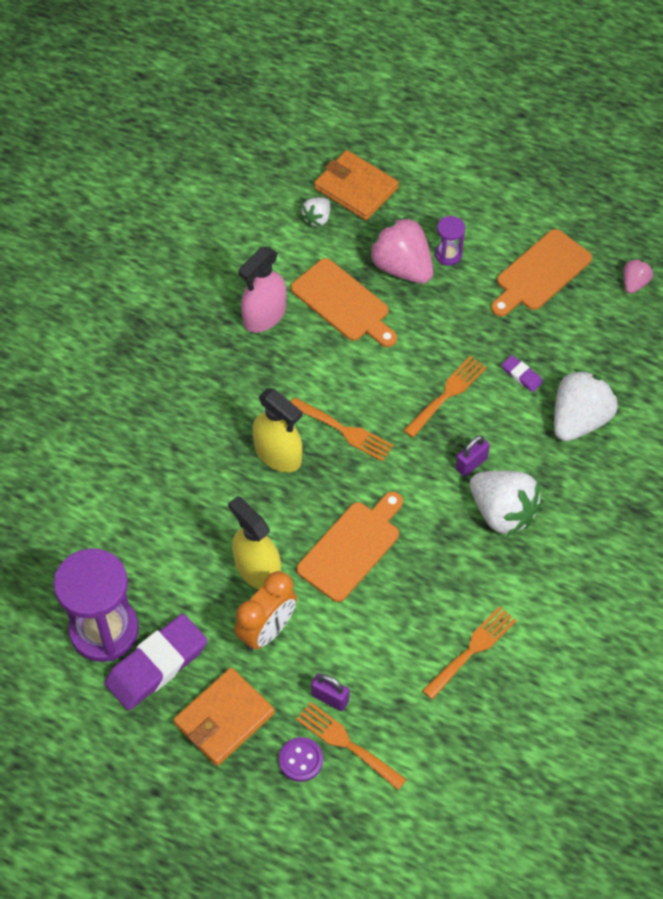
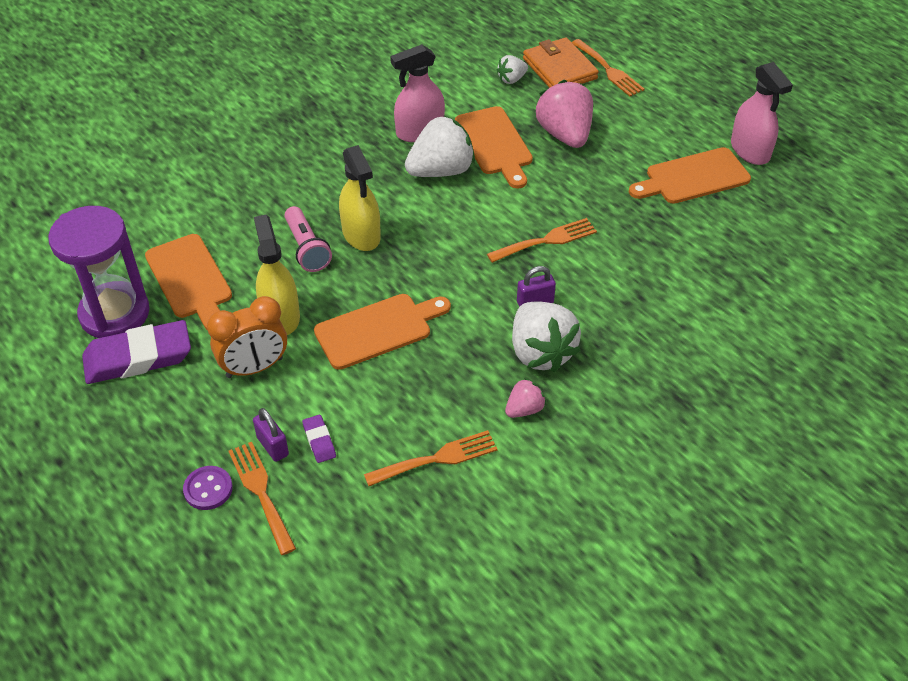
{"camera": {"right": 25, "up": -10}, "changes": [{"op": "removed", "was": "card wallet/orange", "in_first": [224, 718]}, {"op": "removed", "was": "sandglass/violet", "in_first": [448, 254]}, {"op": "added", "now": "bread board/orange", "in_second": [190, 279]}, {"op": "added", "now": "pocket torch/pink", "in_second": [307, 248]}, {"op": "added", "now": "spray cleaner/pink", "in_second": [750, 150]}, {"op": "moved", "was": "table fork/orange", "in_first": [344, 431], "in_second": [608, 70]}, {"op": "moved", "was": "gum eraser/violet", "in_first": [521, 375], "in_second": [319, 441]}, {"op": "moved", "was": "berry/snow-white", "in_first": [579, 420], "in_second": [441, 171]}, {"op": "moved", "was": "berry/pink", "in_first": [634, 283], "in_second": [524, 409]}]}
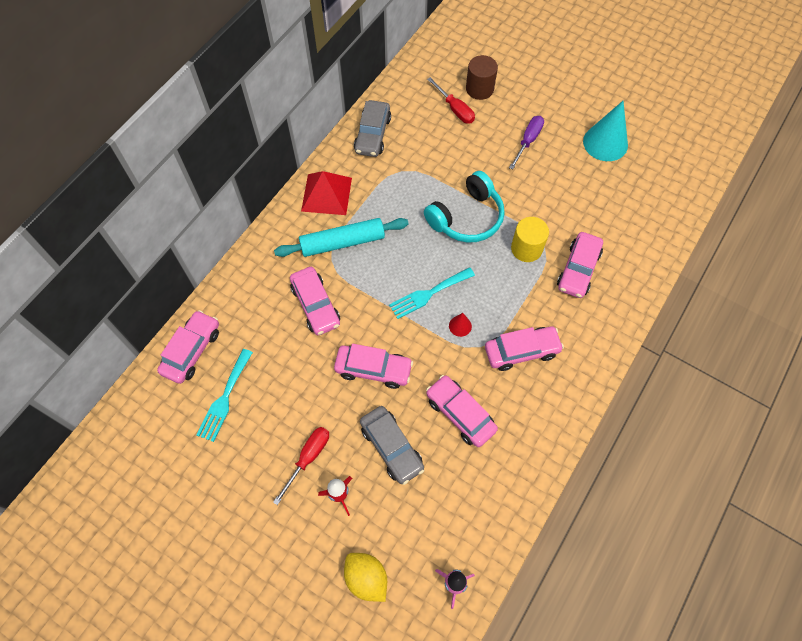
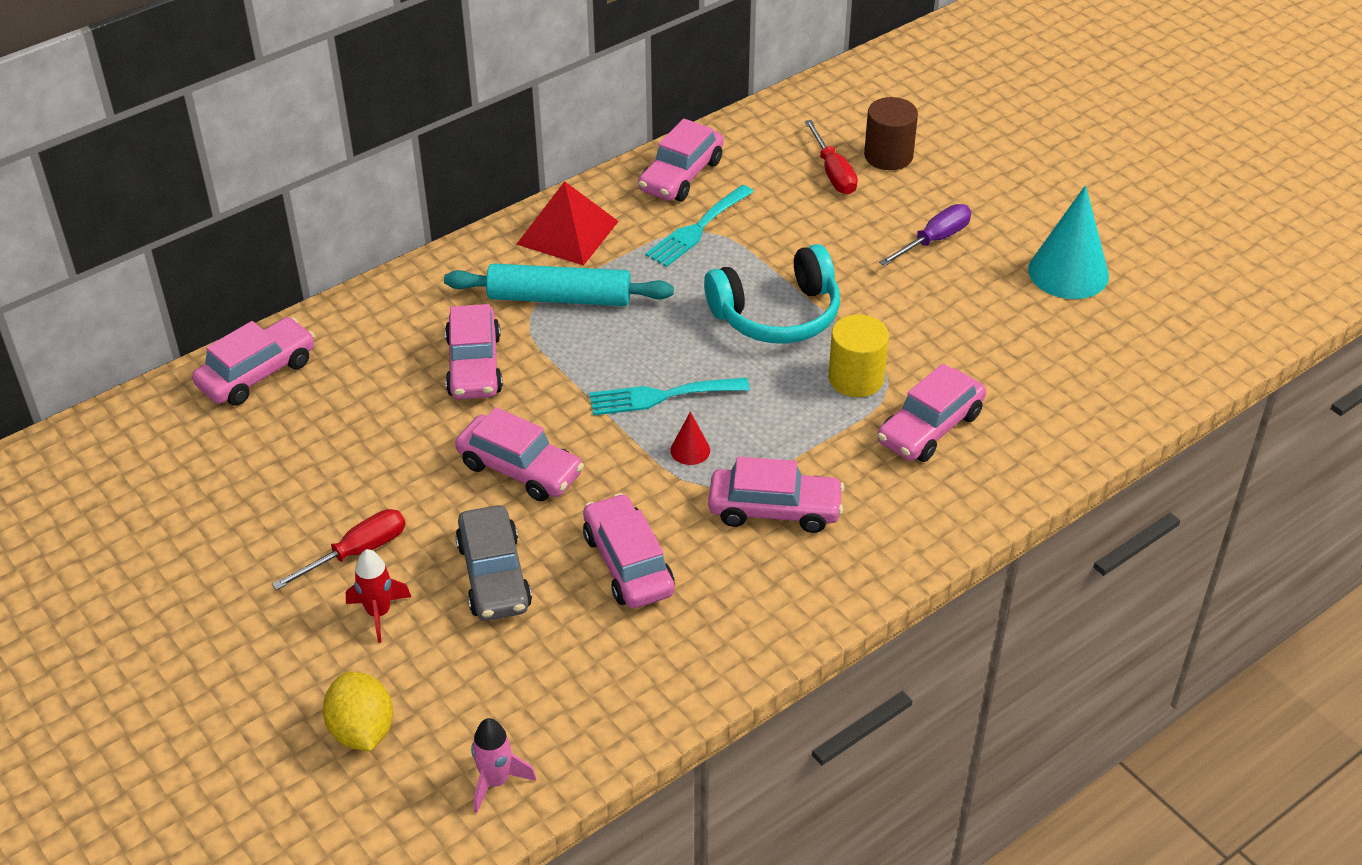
{"camera": {"right": 20, "up": -20}, "changes": [{"op": "moved", "was": "table fork/teal", "in_first": [224, 398], "in_second": [697, 229]}, {"op": "recoloured", "was": "toy car/gray", "now": "toy car/pink", "in_first": [372, 135], "in_second": [681, 175]}]}
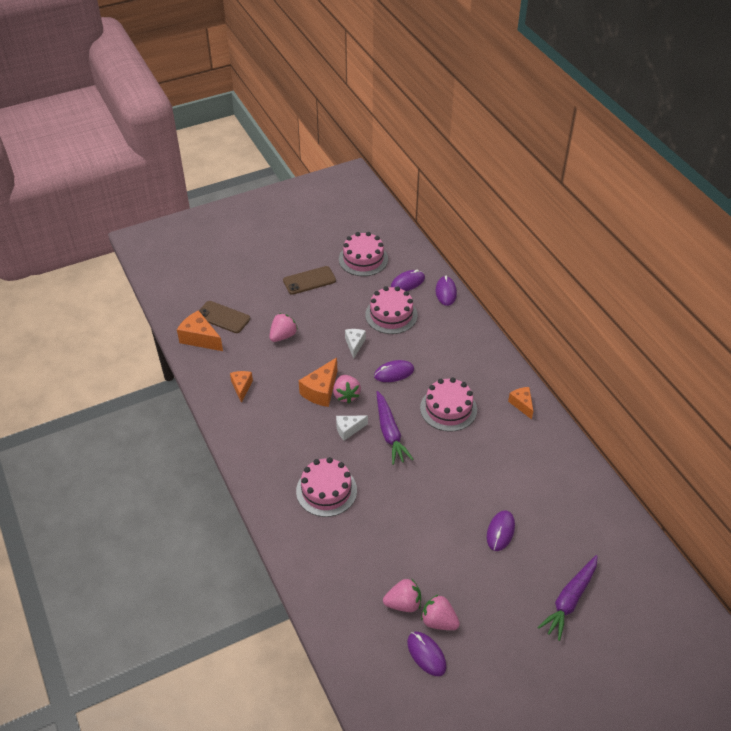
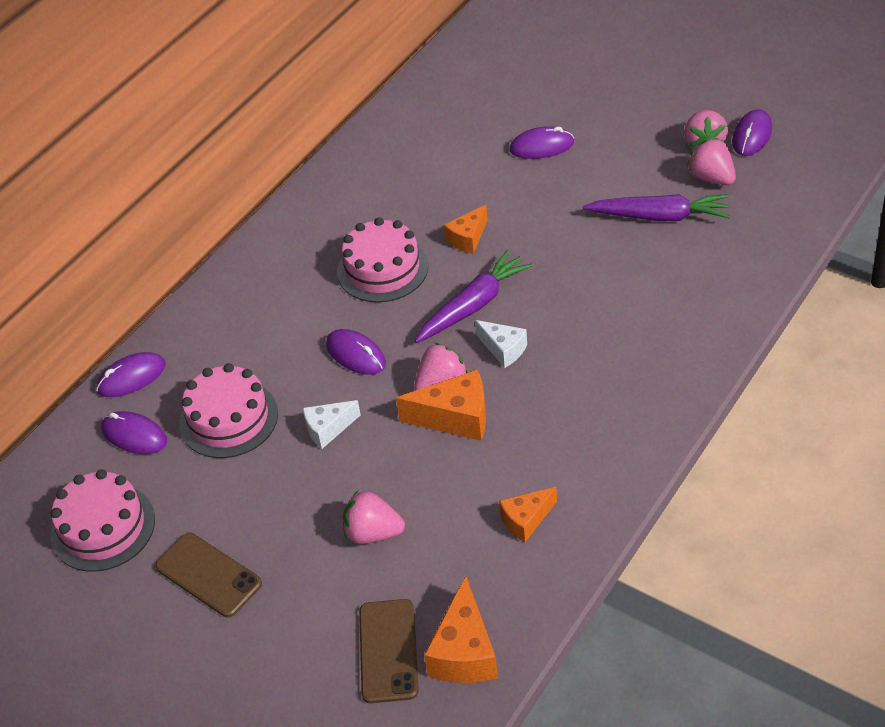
{"camera": {"right": -115, "up": 0}, "changes": [{"op": "removed", "was": "layer cake/pink", "in_first": [326, 490]}, {"op": "moved", "was": "cheese/orange", "in_first": [522, 404], "in_second": [468, 238]}, {"op": "moved", "was": "root vegetable/violet", "in_first": [569, 600], "in_second": [659, 216]}]}
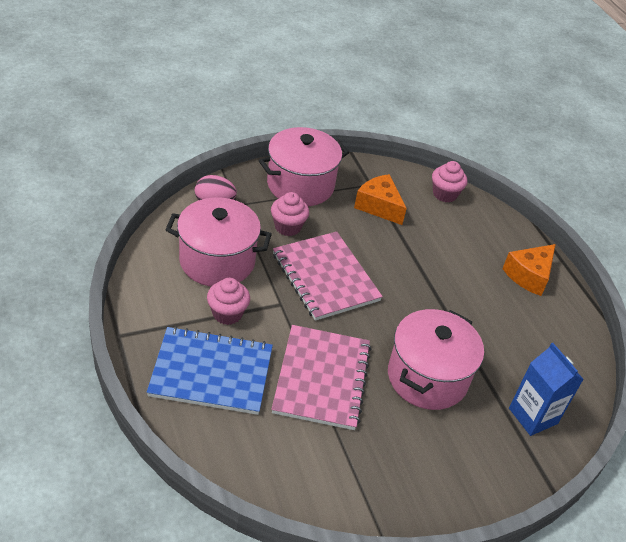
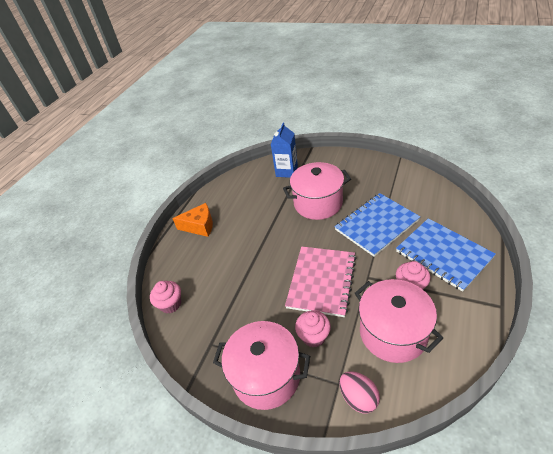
{"camera": {"right": -125, "up": 0}, "changes": [{"op": "removed", "was": "cheese/orange", "in_first": [379, 206]}, {"op": "recoloured", "was": "notepad/pink", "now": "notepad/cobalt", "in_first": [321, 378], "in_second": [376, 225]}]}
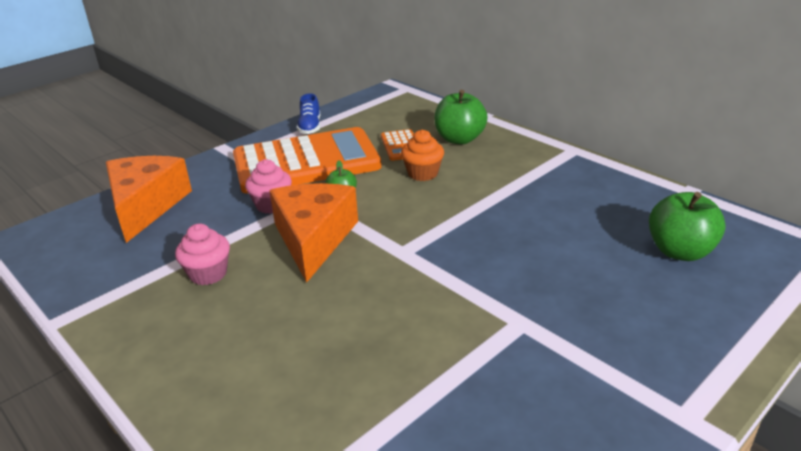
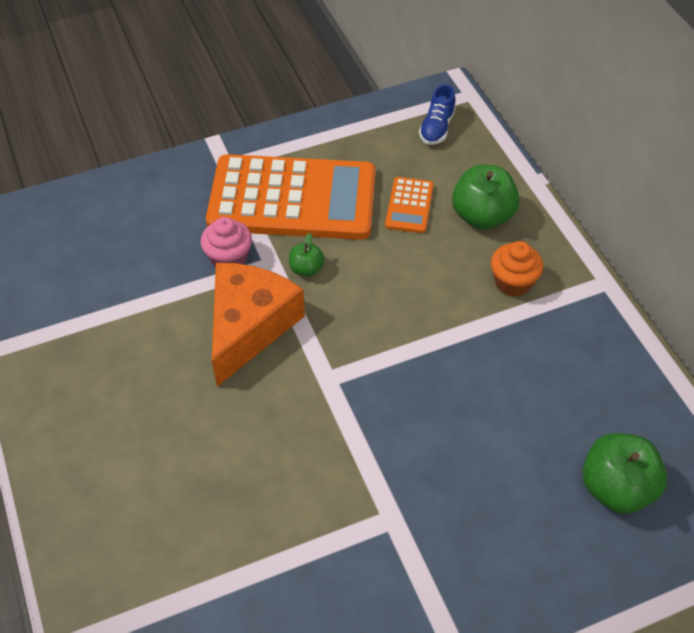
{"camera": {"right": 20, "up": 20}, "changes": [{"op": "removed", "was": "cheese/orange", "in_first": [146, 206]}, {"op": "removed", "was": "muffin/pink", "in_first": [208, 274]}, {"op": "moved", "was": "sneaker/cobalt", "in_first": [310, 127], "in_second": [437, 128]}, {"op": "moved", "was": "muffin/orange", "in_first": [422, 173], "in_second": [512, 282]}]}
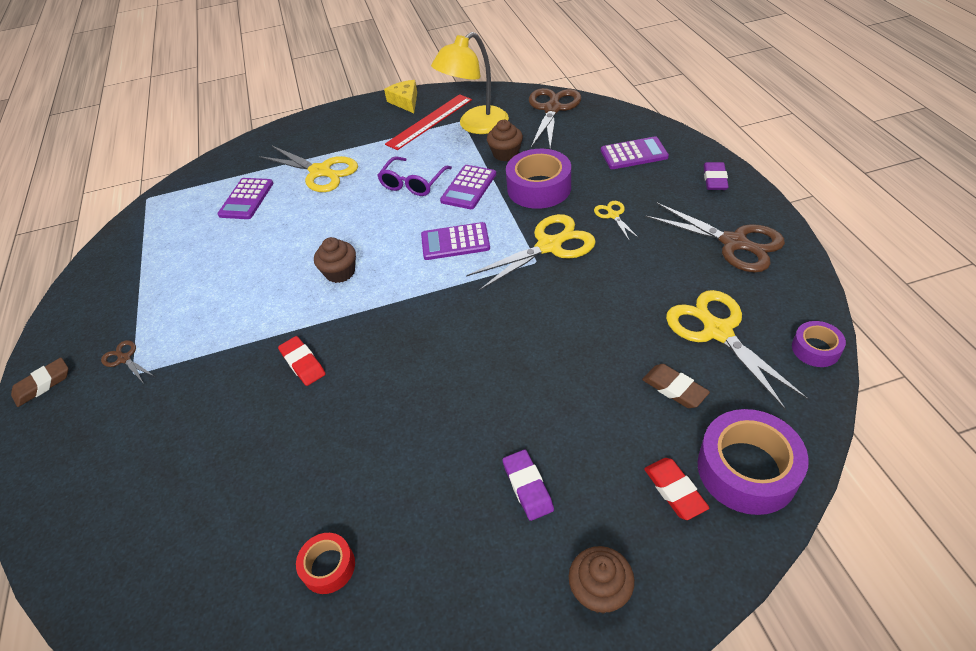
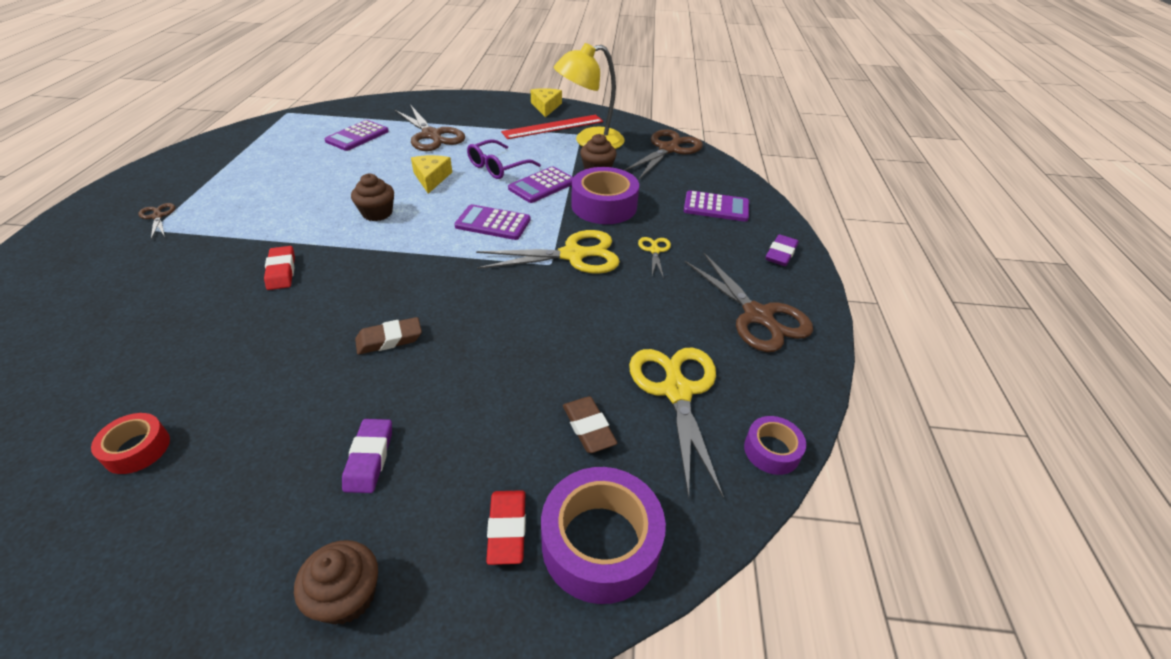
{"camera": {"right": 15, "up": -5}, "changes": [{"op": "added", "now": "cheese/yellow", "in_second": [431, 178]}, {"op": "moved", "was": "gum eraser/russet", "in_first": [43, 384], "in_second": [389, 339]}, {"op": "recoloured", "was": "pair of scissors/yellow", "now": "pair of scissors/russet", "in_first": [321, 172], "in_second": [432, 135]}]}
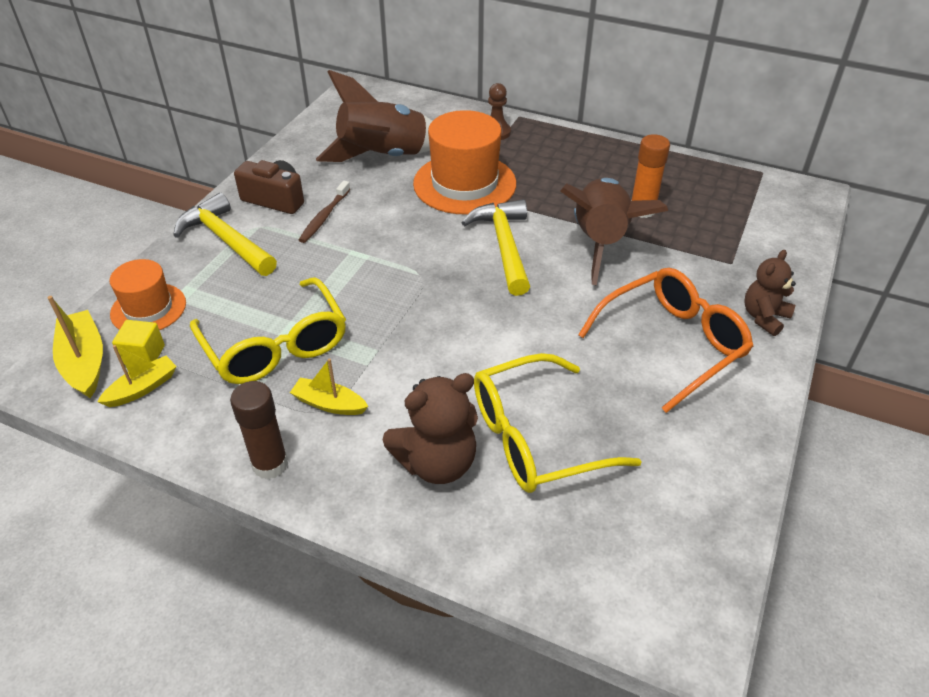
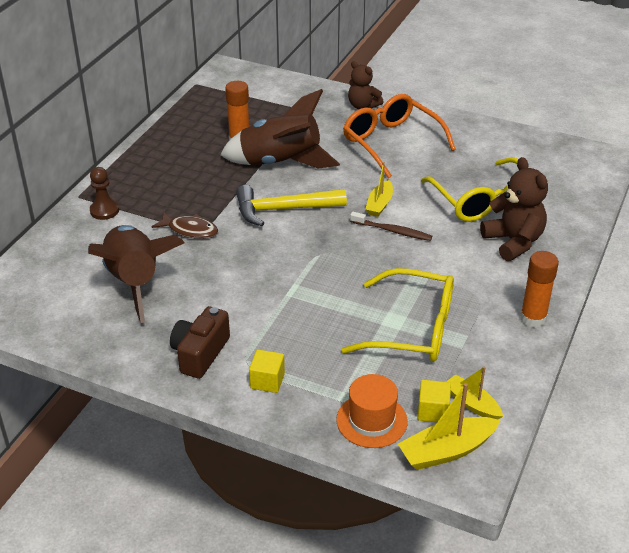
{"camera": {"right": -90, "up": -5}, "changes": [{"op": "moved", "was": "boat/yellow", "in_first": [329, 404], "in_second": [379, 204]}, {"op": "moved", "was": "dental brush/russet", "in_first": [324, 217], "in_second": [392, 231]}, {"op": "replaced", "was": "claw hammer/yellow", "now": "block/yellow", "in_first": [226, 240], "in_second": [267, 381]}, {"op": "replaced", "was": "top hat/orange", "now": "toy fish/russet", "in_first": [464, 184], "in_second": [190, 230]}, {"op": "recoloured", "was": "stick of glue/russet", "now": "stick of glue/orange", "in_first": [270, 464], "in_second": [533, 318]}, {"op": "turned", "was": "eyeglasses/yellow", "in_first": [276, 346], "in_second": [413, 329], "clockwise": 45}]}
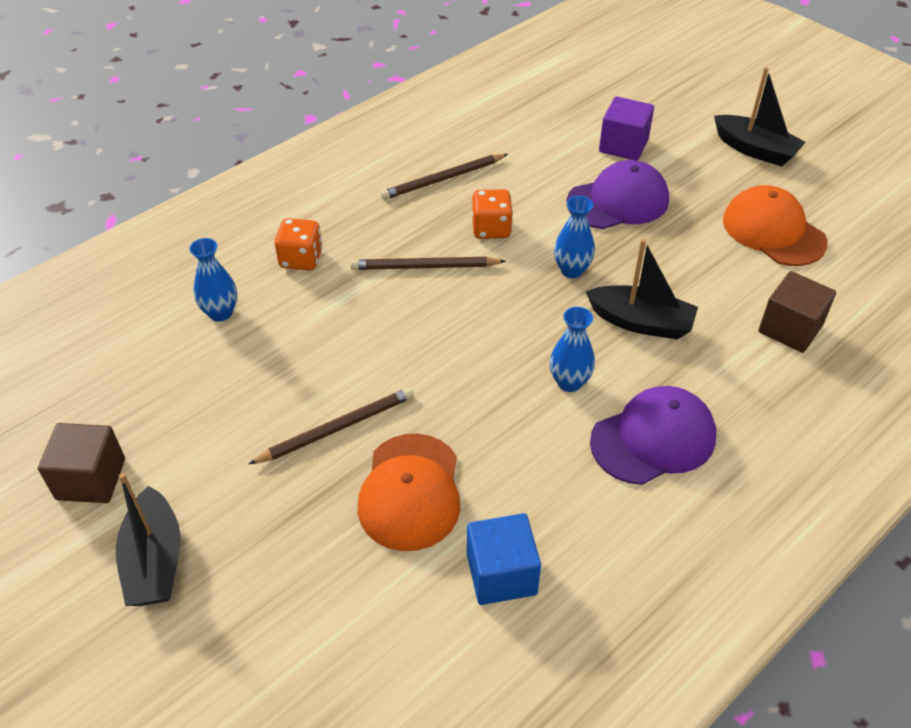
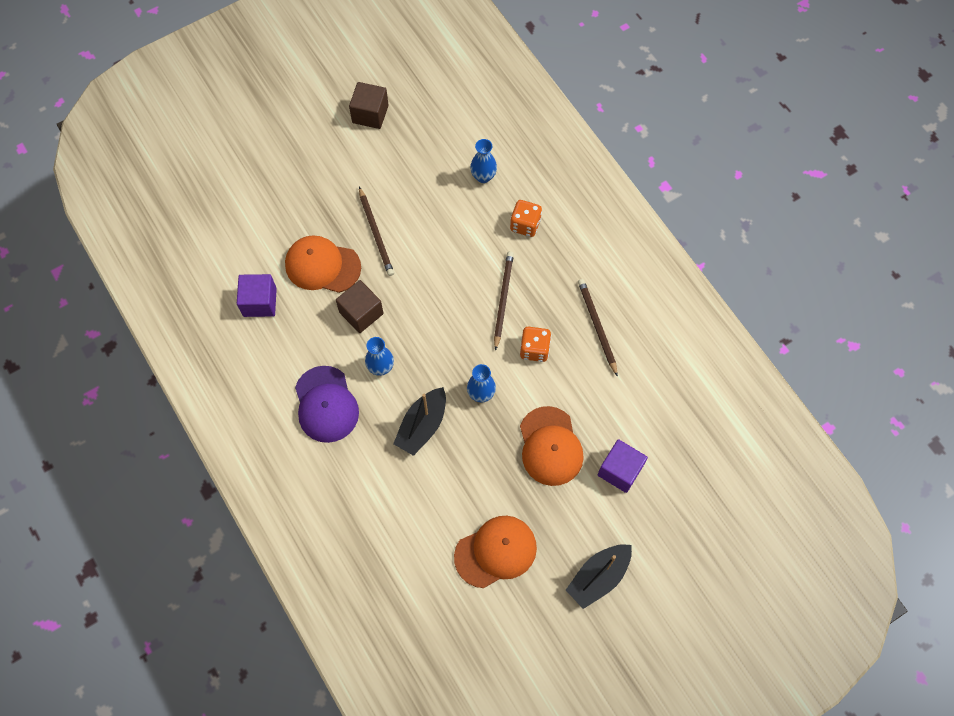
{"camera": {"right": 100, "up": 20}, "changes": [{"op": "removed", "was": "boat/ebony", "in_first": [155, 561]}, {"op": "moved", "was": "block/russet", "in_first": [790, 328], "in_second": [361, 313]}, {"op": "recoloured", "was": "block/cobalt", "now": "block/violet", "in_first": [501, 574], "in_second": [260, 302]}, {"op": "recoloured", "was": "baseball cap/violet", "now": "baseball cap/orange", "in_first": [618, 201], "in_second": [550, 446]}]}
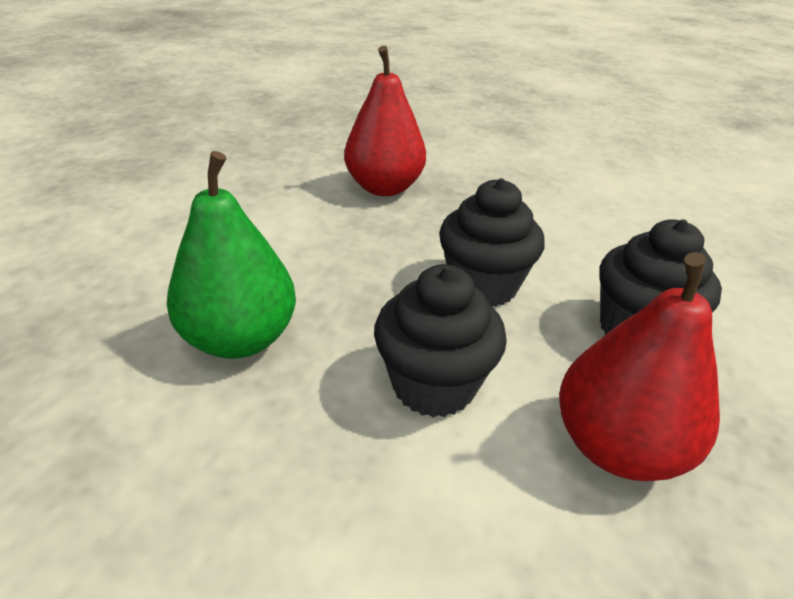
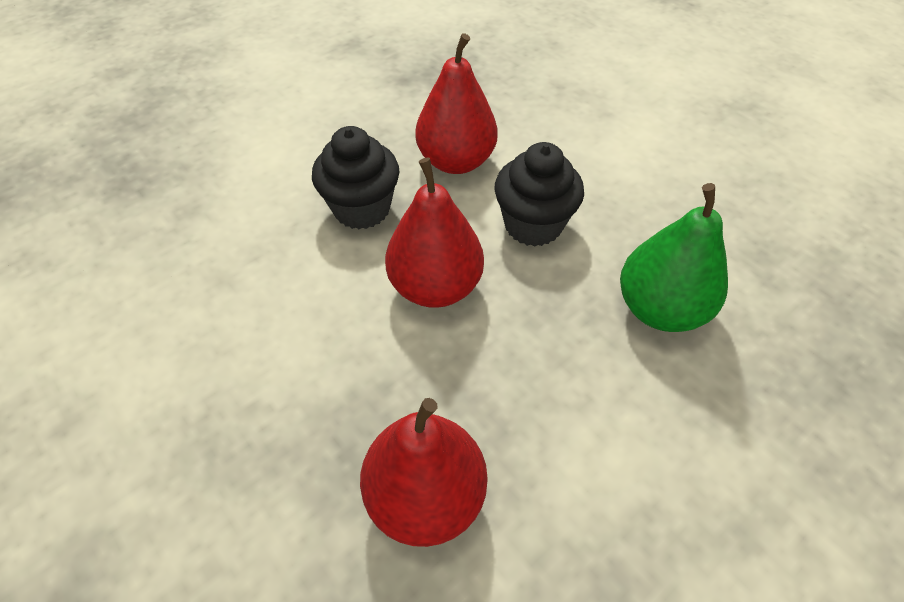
{"camera": {"right": -150, "up": 15}, "changes": [{"op": "replaced", "was": "muffin/ebony", "now": "pear/scarlet", "in_first": [483, 286], "in_second": [435, 286]}]}
